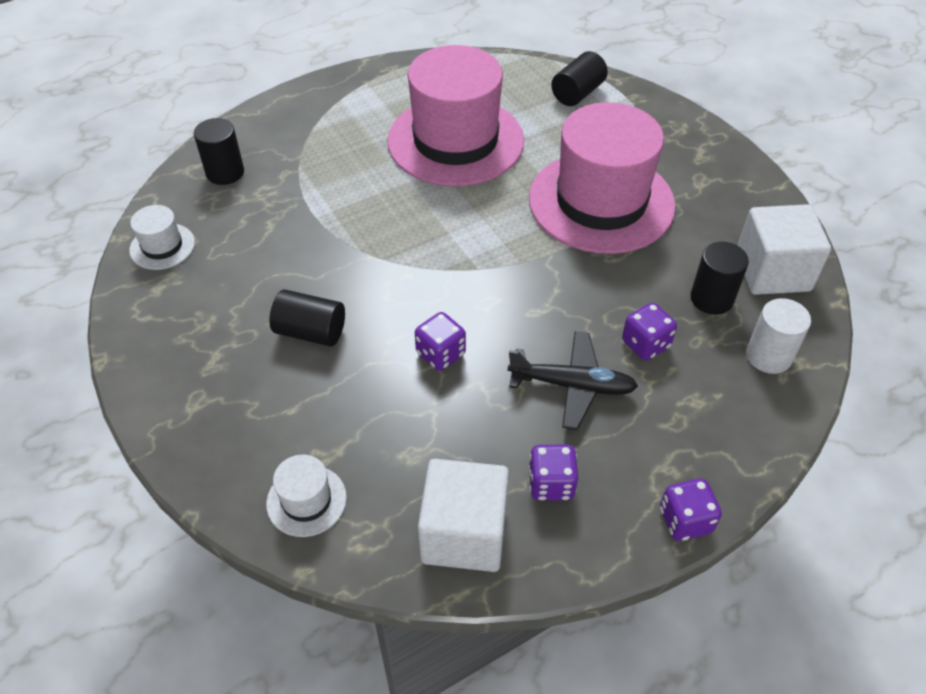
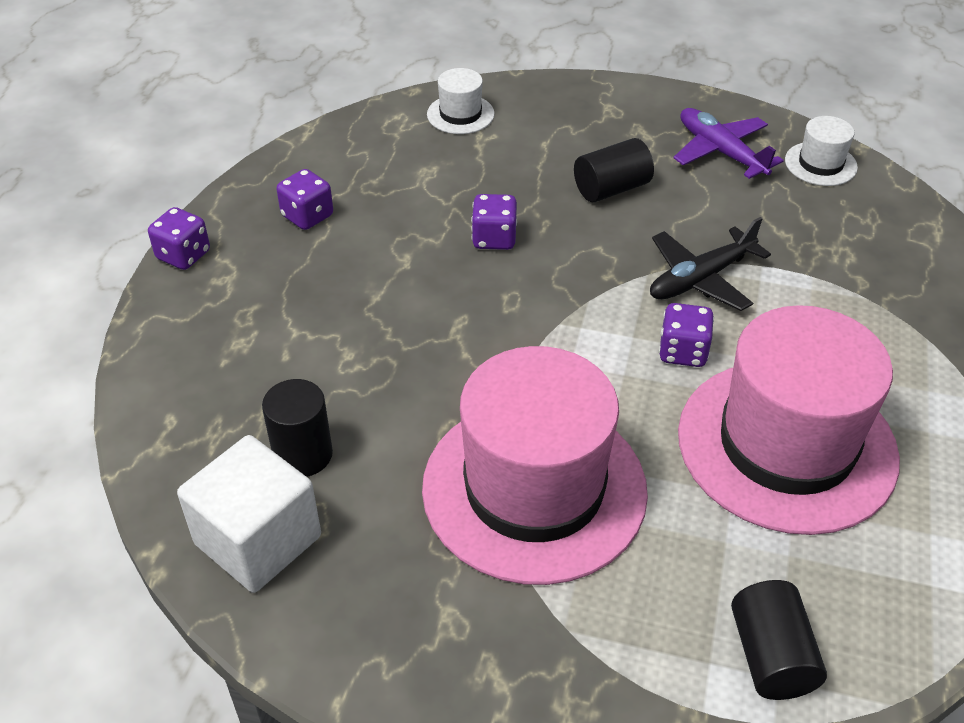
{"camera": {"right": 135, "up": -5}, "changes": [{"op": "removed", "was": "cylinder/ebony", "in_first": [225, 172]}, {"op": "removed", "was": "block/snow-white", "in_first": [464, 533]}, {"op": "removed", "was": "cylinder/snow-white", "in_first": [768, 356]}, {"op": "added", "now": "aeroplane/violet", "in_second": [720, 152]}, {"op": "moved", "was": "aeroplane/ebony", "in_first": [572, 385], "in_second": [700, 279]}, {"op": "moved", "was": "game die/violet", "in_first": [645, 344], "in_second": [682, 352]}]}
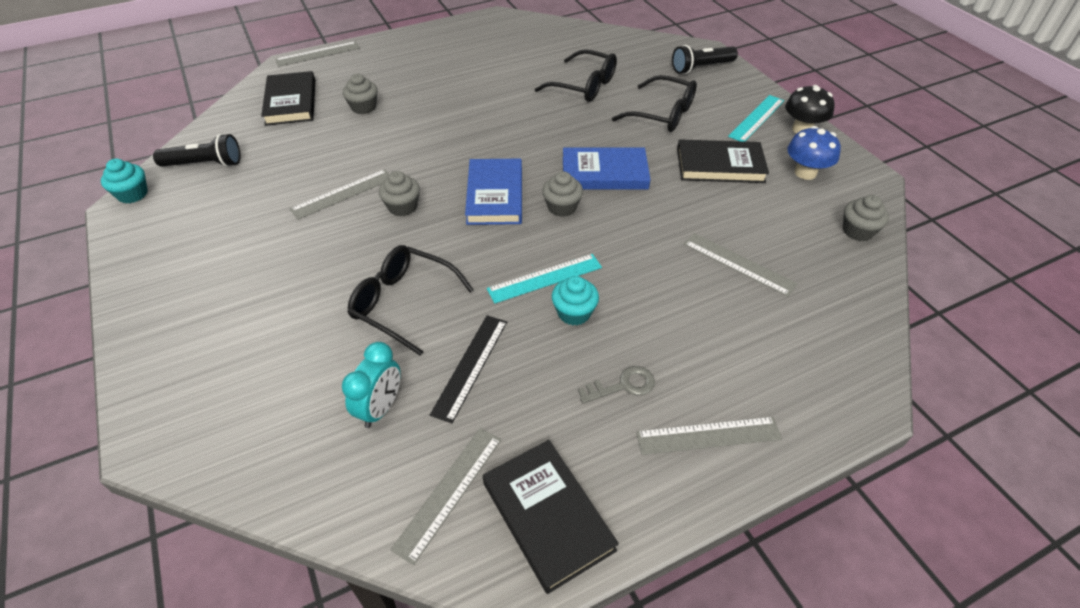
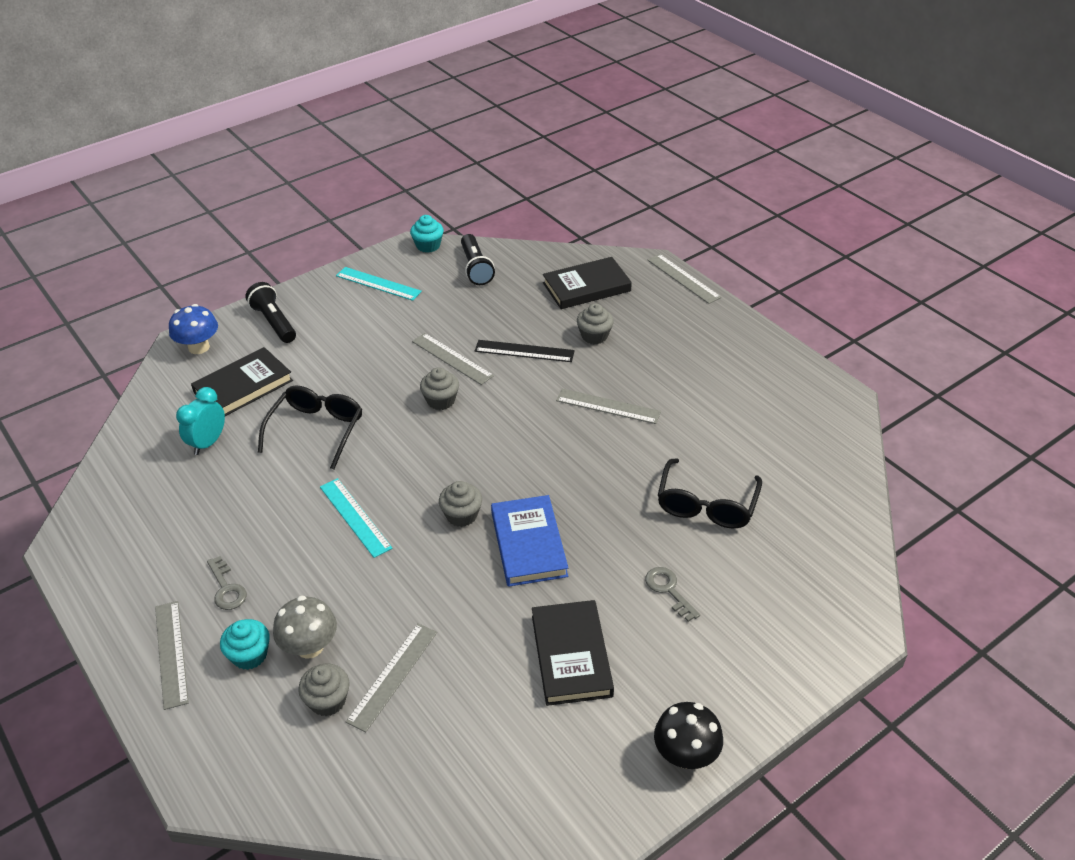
{"camera": {"right": 80, "up": -5}, "changes": [{"op": "removed", "was": "book/cobalt", "in_first": [495, 195]}, {"op": "added", "now": "mushroom/gray", "in_second": [310, 647]}, {"op": "moved", "was": "straightedge/gray", "in_first": [449, 492], "in_second": [608, 406]}, {"op": "moved", "was": "straightedge/ebony", "in_first": [470, 366], "in_second": [524, 351]}, {"op": "moved", "was": "book/ebony", "in_first": [547, 516], "in_second": [243, 386]}, {"op": "moved", "was": "muffin/teal", "in_first": [574, 313], "in_second": [249, 655]}, {"op": "moved", "was": "pocket torch/ebony", "in_first": [701, 68], "in_second": [274, 322]}, {"op": "moved", "was": "straightedge/teal", "in_first": [756, 118], "in_second": [378, 283]}, {"op": "moved", "was": "mushroom/cobalt", "in_first": [805, 172], "in_second": [199, 347]}, {"op": "moved", "was": "muffin/gray", "in_first": [857, 231], "in_second": [327, 701]}, {"op": "replaced", "was": "eyeglasses/ebony", "now": "door key/gray", "in_first": [663, 114], "in_second": [668, 590]}, {"op": "turned", "was": "clock/teal", "in_first": [380, 408], "in_second": [208, 443], "clockwise": 105}]}
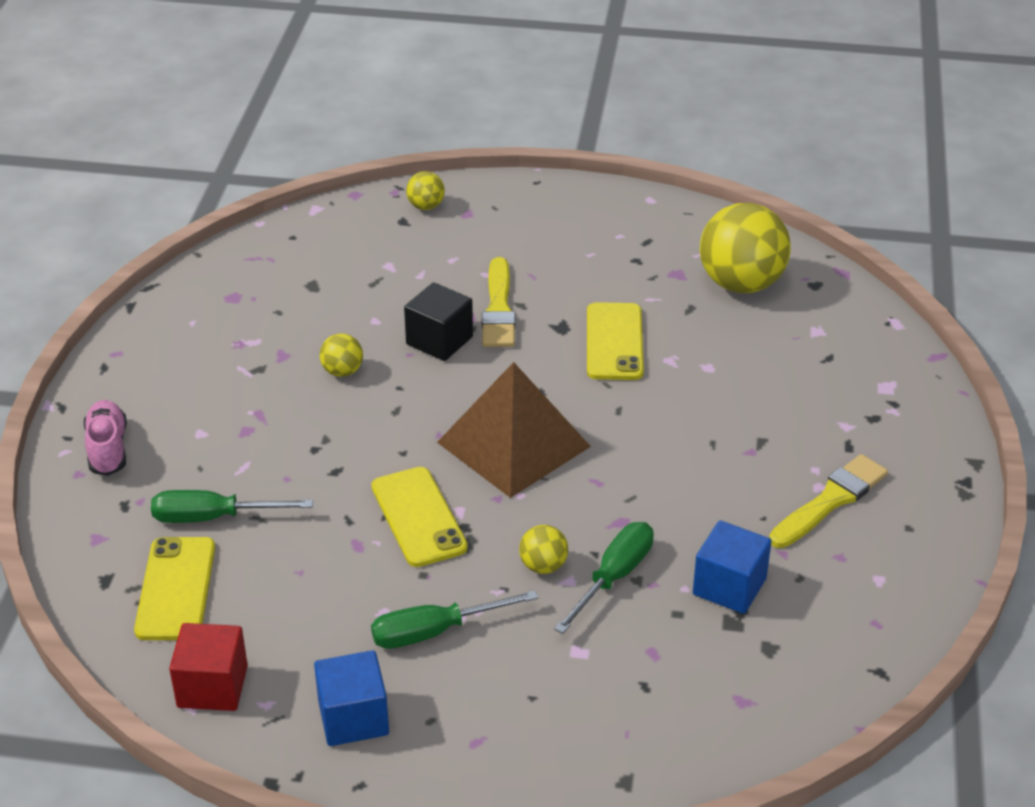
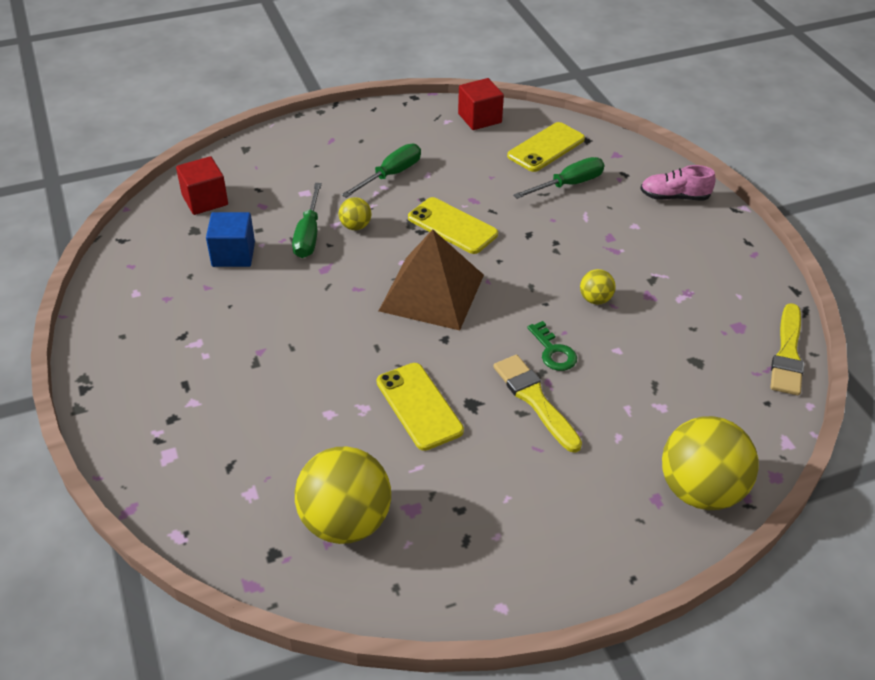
{"camera": {"right": 150, "up": 5}, "changes": [{"op": "removed", "was": "block/cobalt", "in_first": [353, 718]}, {"op": "added", "now": "block/scarlet", "in_second": [205, 200]}, {"op": "moved", "was": "paintbrush/yellow", "in_first": [830, 501], "in_second": [787, 354]}, {"op": "replaced", "was": "block/ebony", "now": "door key/green", "in_first": [439, 340], "in_second": [553, 351]}, {"op": "turned", "was": "sneaker/pink", "in_first": [108, 449], "in_second": [674, 197], "clockwise": 135}, {"op": "turned", "was": "mobile phone/yellow", "in_first": [176, 589], "in_second": [546, 147], "clockwise": 75}, {"op": "resized", "was": "ball/yellow", "in_first": [426, 206], "in_second": [700, 490], "ratio": 2.19}]}
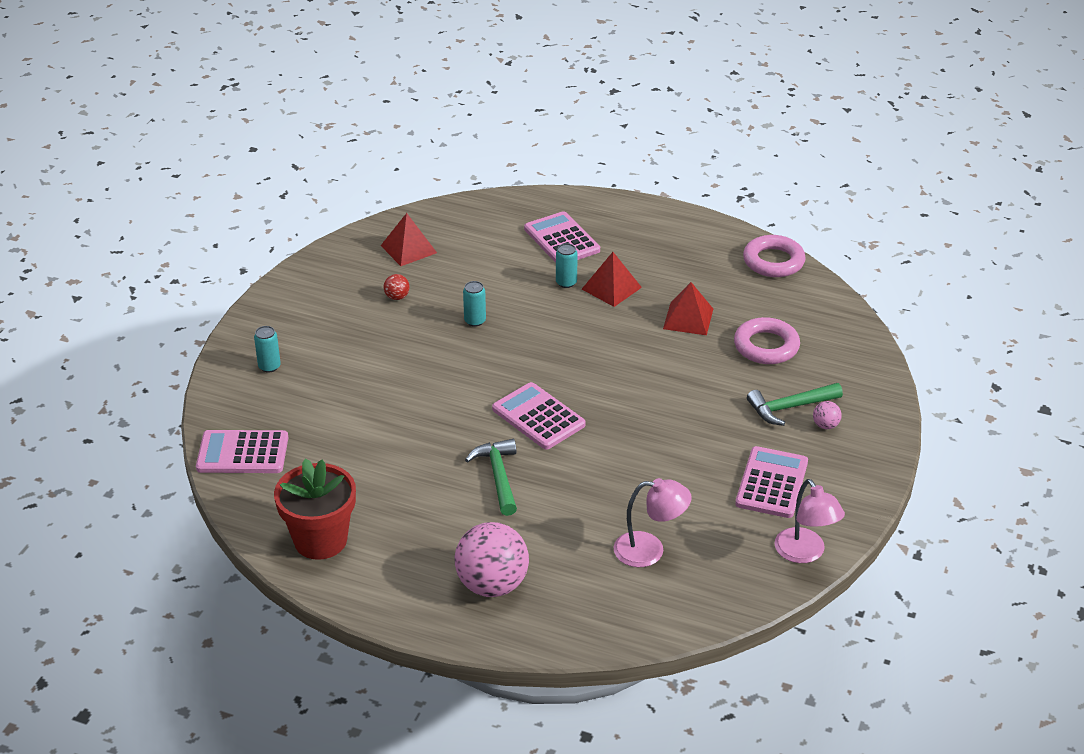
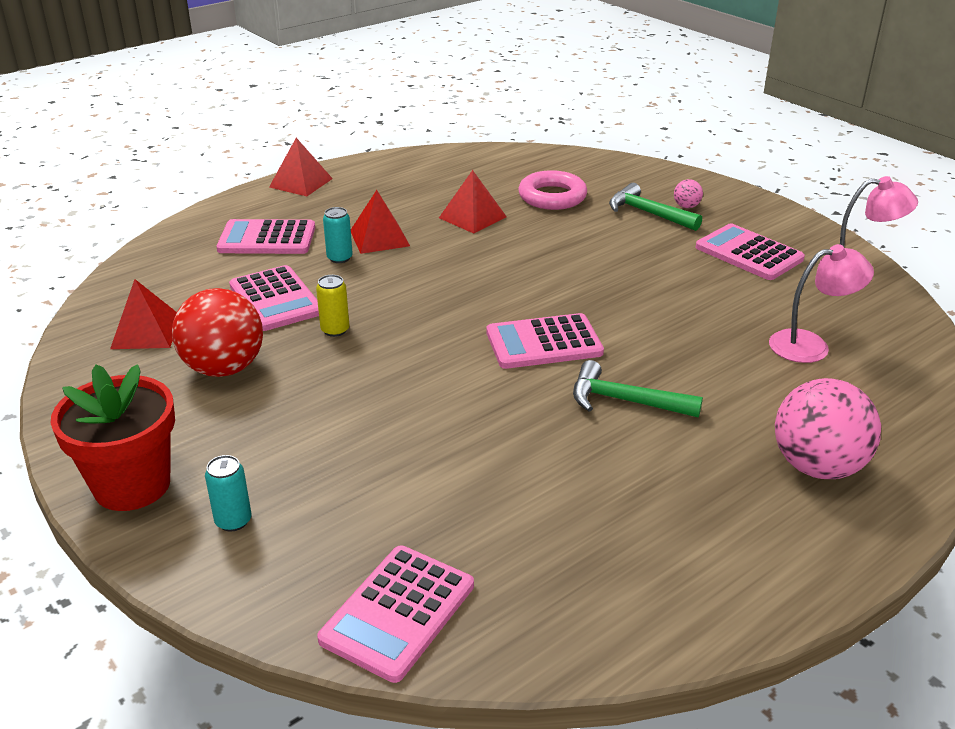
{"camera": {"right": -60, "up": -5}, "changes": [{"op": "removed", "was": "ring/pink", "in_first": [773, 261]}, {"op": "added", "now": "calculator/pink", "in_second": [276, 299]}, {"op": "added", "now": "pyramid shape/scarlet", "in_second": [301, 182]}, {"op": "moved", "was": "plant pot/scarlet", "in_first": [320, 540], "in_second": [132, 485]}, {"op": "recoloured", "was": "soda can/teal", "now": "soda can/yellow", "in_first": [475, 321], "in_second": [335, 330]}, {"op": "turned", "was": "lamp/pink", "in_first": [650, 550], "in_second": [810, 345], "clockwise": 45}, {"op": "turned", "was": "claw hammer/green", "in_first": [790, 407], "in_second": [648, 213], "clockwise": 120}, {"op": "resized", "was": "ball/scarlet", "in_first": [397, 297], "in_second": [224, 368], "ratio": 2.36}]}
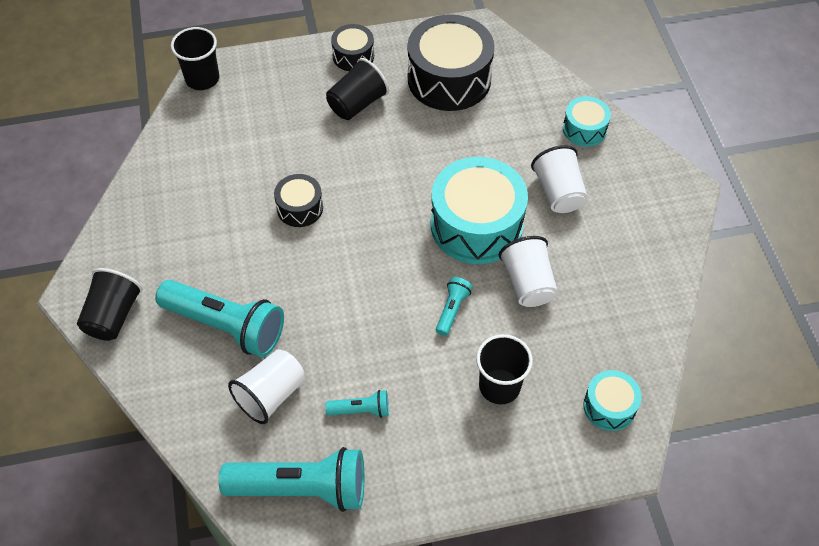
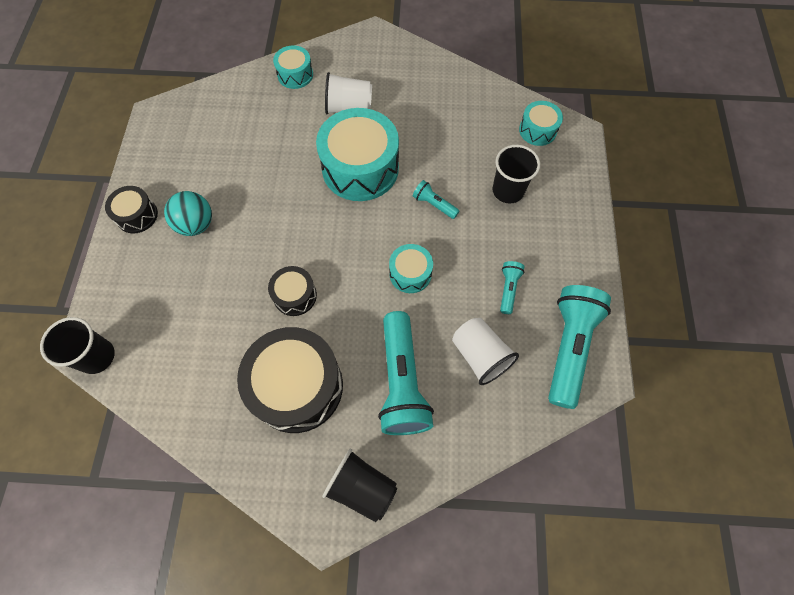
{"camera": {"right": -75, "up": 10}, "changes": [{"op": "removed", "was": "tumbler/snow-white", "in_first": [527, 283]}, {"op": "added", "now": "snare drum/teal", "in_second": [410, 273]}, {"op": "moved", "was": "snare drum/ebony", "in_first": [449, 79], "in_second": [297, 386]}, {"op": "replaced", "was": "tumbler/ebony", "now": "ball/teal", "in_first": [357, 104], "in_second": [196, 225]}, {"op": "turned", "was": "pocket torch/teal", "in_first": [226, 326], "in_second": [402, 381], "clockwise": 135}]}
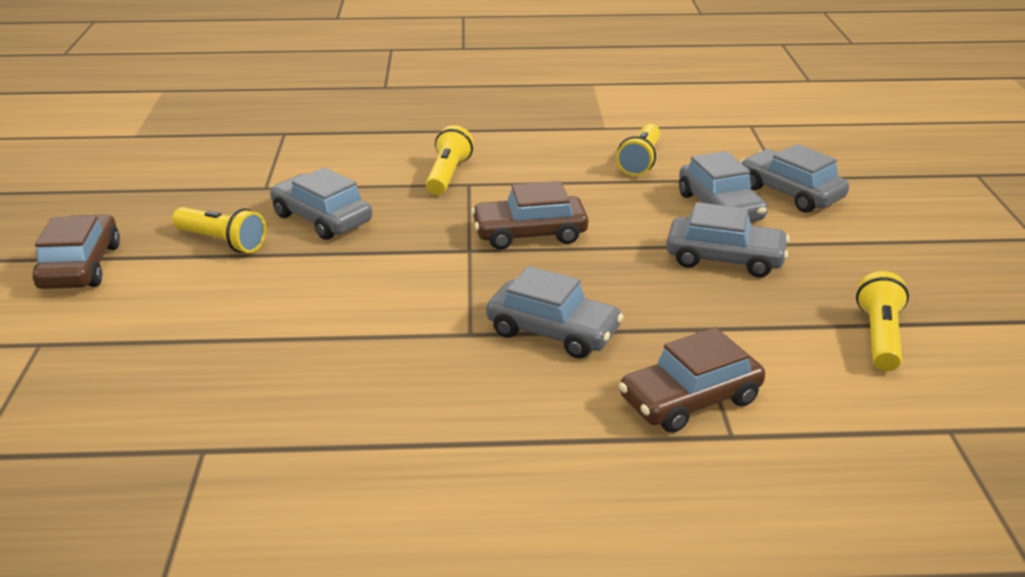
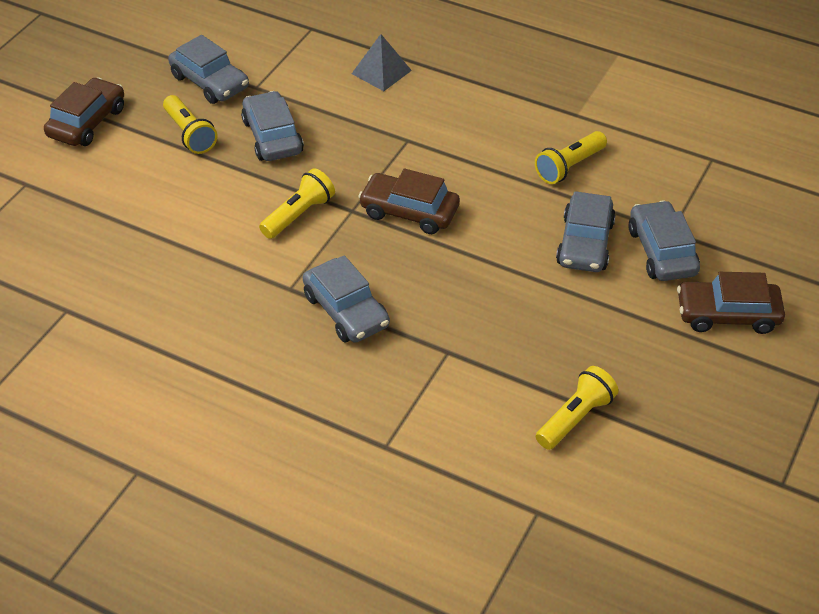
{"camera": {"right": 30, "up": 15}, "changes": [{"op": "added", "now": "pyramid shape/gray", "in_second": [381, 72]}, {"op": "moved", "was": "pocket torch/yellow", "in_first": [448, 175], "in_second": [299, 215]}, {"op": "moved", "was": "toy car/russet", "in_first": [690, 400], "in_second": [727, 315]}, {"op": "moved", "was": "toy car/gray", "in_first": [724, 258], "in_second": [210, 82]}]}
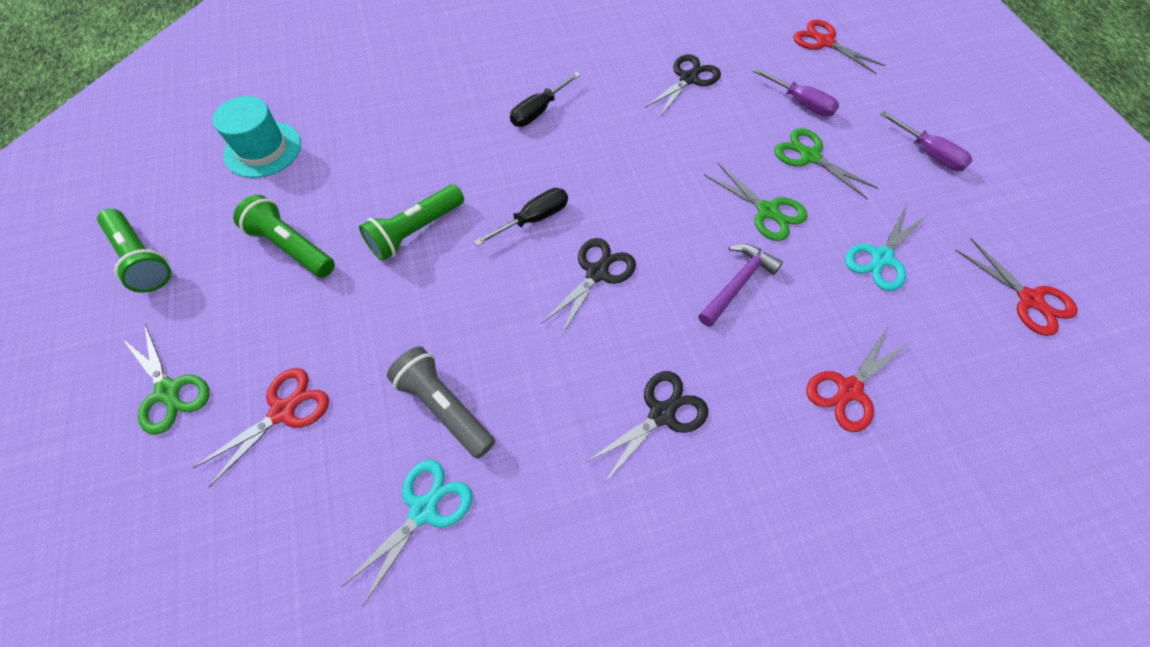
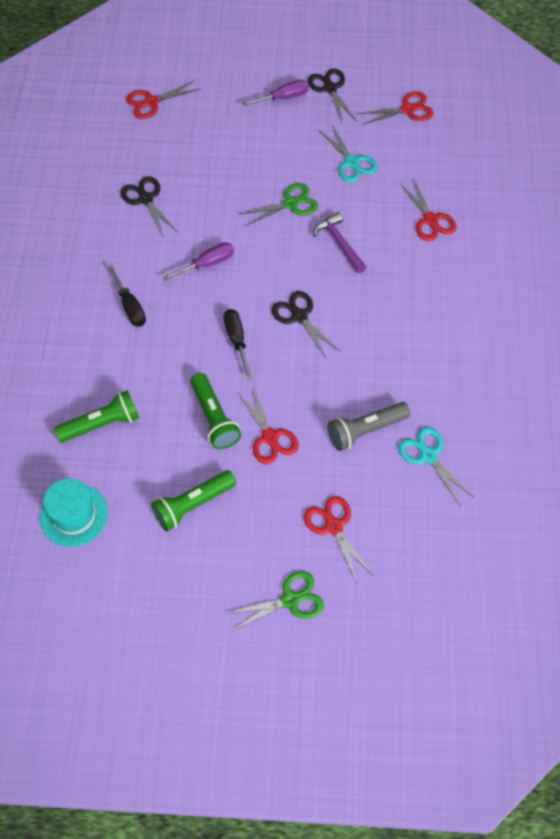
{"camera": {"right": -70, "up": 0}, "changes": [{"op": "removed", "was": "pair of scissors/green", "in_first": [810, 156]}, {"op": "added", "now": "pair of scissors/scarlet", "in_second": [270, 437]}, {"op": "moved", "was": "pocket torch/green", "in_first": [142, 259], "in_second": [102, 424]}, {"op": "moved", "was": "pair of scissors/ebony", "in_first": [661, 414], "in_second": [330, 88]}, {"op": "moved", "was": "flat screwdriver/violet", "in_first": [800, 103], "in_second": [207, 264]}]}
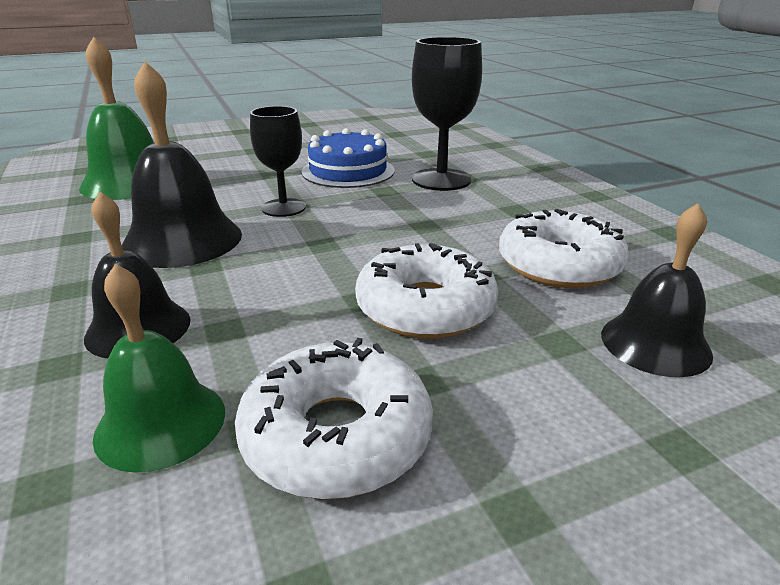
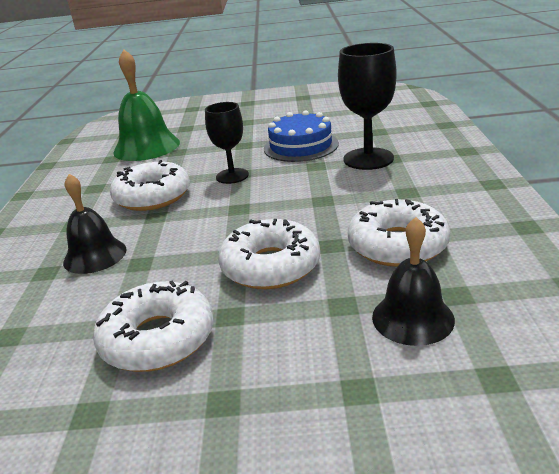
{"camera": {"right": 25, "up": 0}, "changes": [{"op": "removed", "was": "school bell/green", "in_first": [161, 423]}, {"op": "replaced", "was": "school bell/ebony", "now": "donut/snow-white", "in_first": [182, 240], "in_second": [153, 196]}]}
